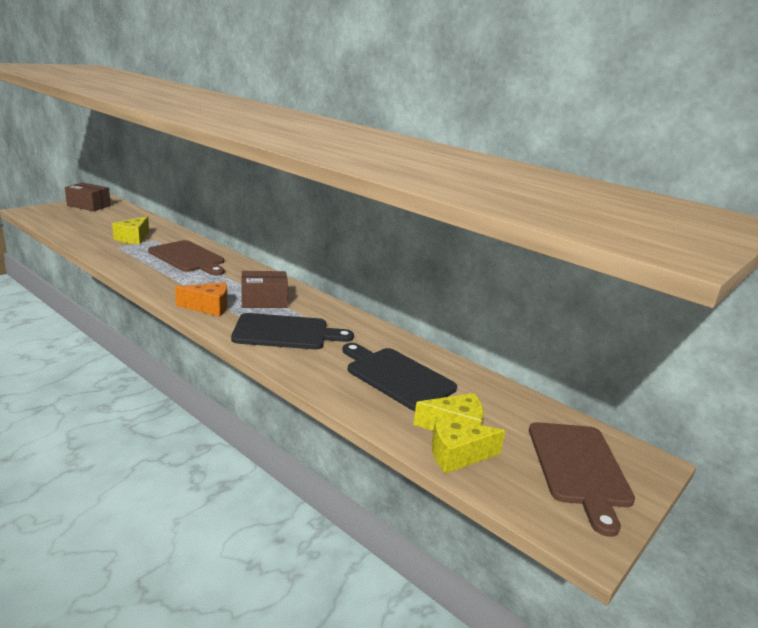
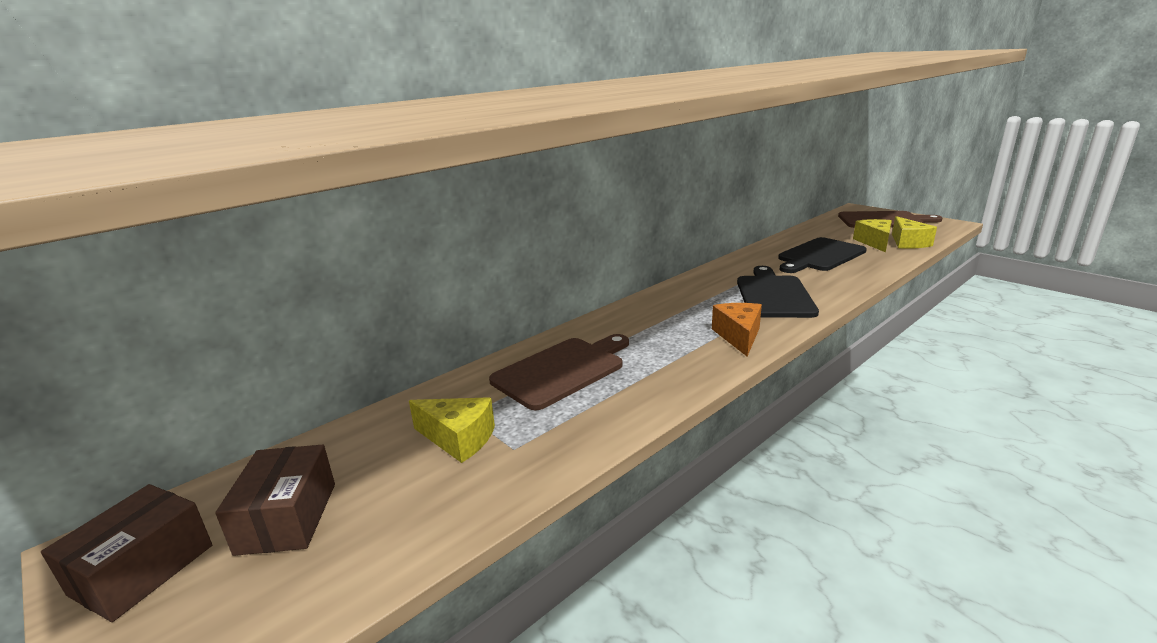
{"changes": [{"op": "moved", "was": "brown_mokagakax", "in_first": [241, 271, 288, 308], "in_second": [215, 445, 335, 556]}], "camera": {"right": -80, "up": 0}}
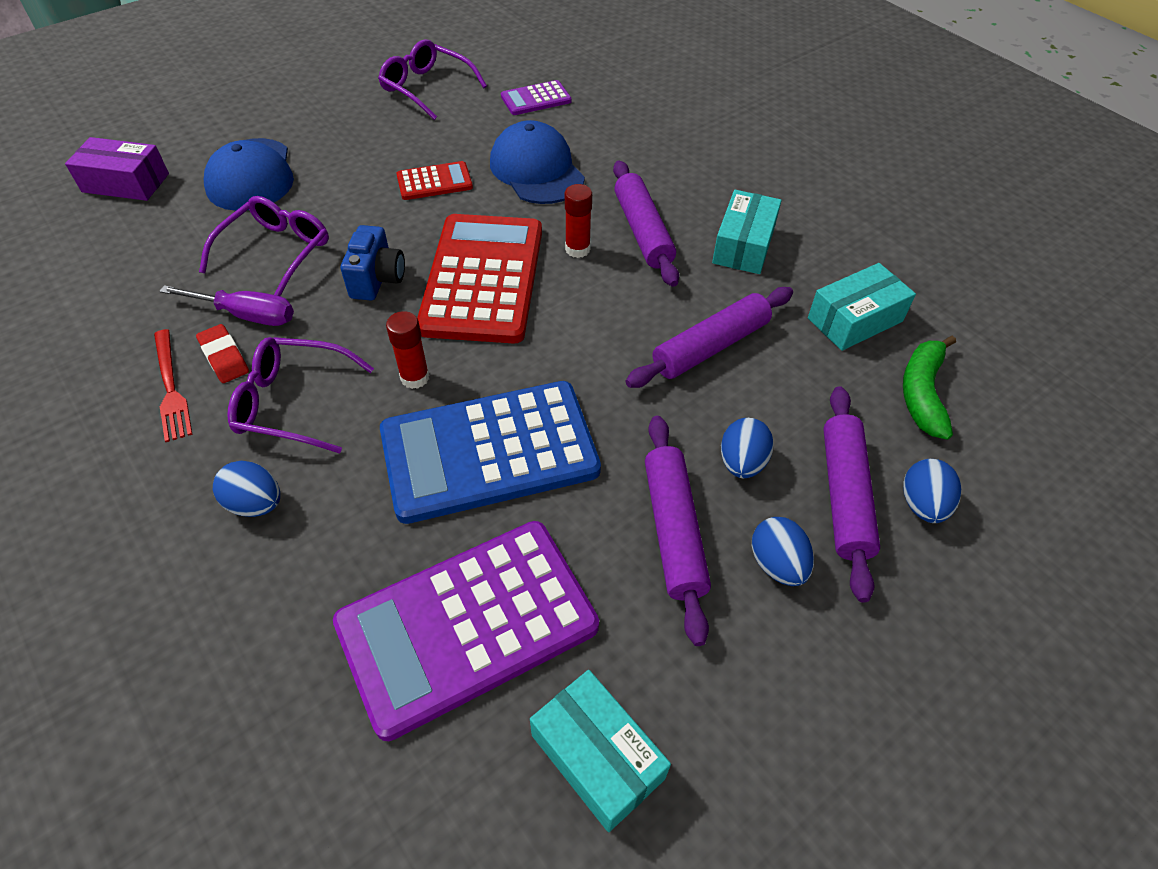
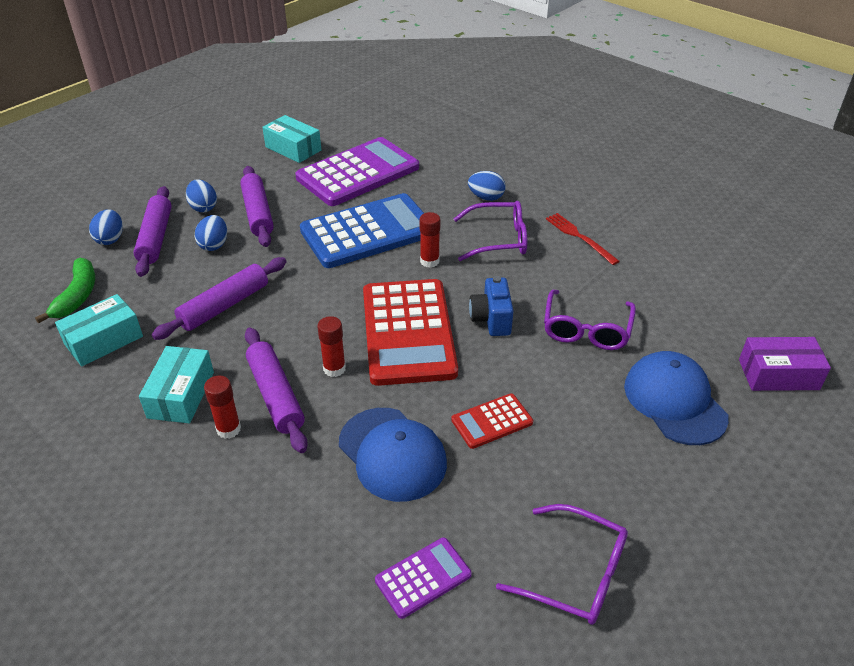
{"changes": [{"op": "removed", "was": "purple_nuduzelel", "in_first": [159, 285, 294, 326]}, {"op": "removed", "was": "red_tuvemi", "in_first": [196, 324, 249, 383]}, {"op": "added", "now": "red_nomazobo", "in_second": [204, 375, 241, 439]}], "camera": {"right": 170, "up": -10}}
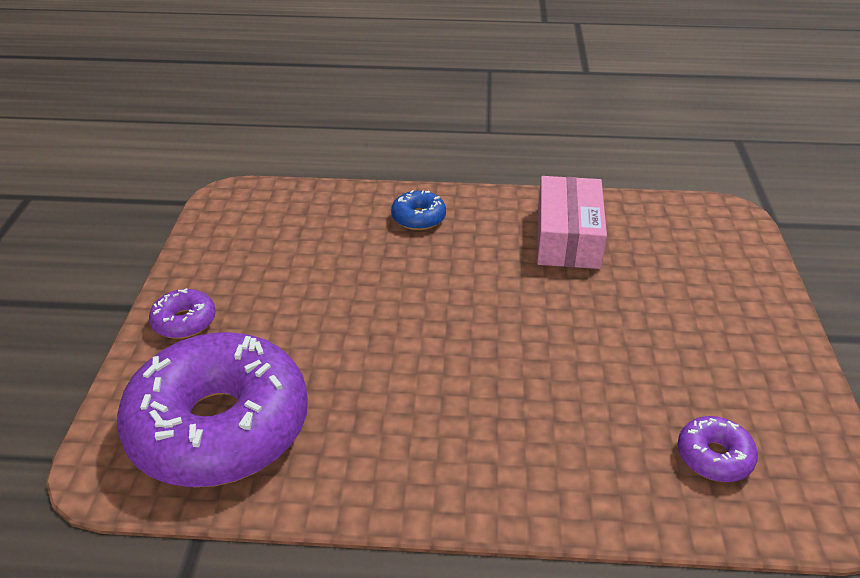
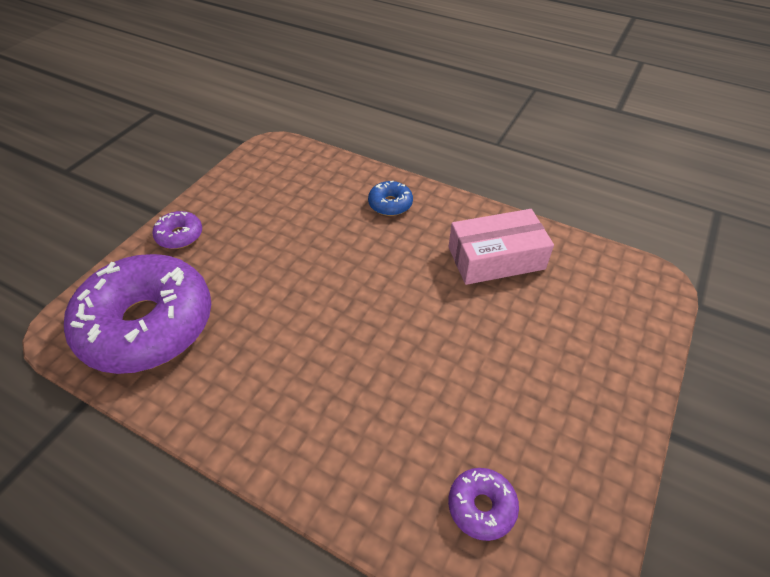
{"changes": [{"op": "turned", "was": "pink_mokagakax", "in_first": [537, 176, 607, 269], "in_second": [449, 209, 554, 285], "clockwise": 45}], "camera": {"right": 25, "up": 10}}
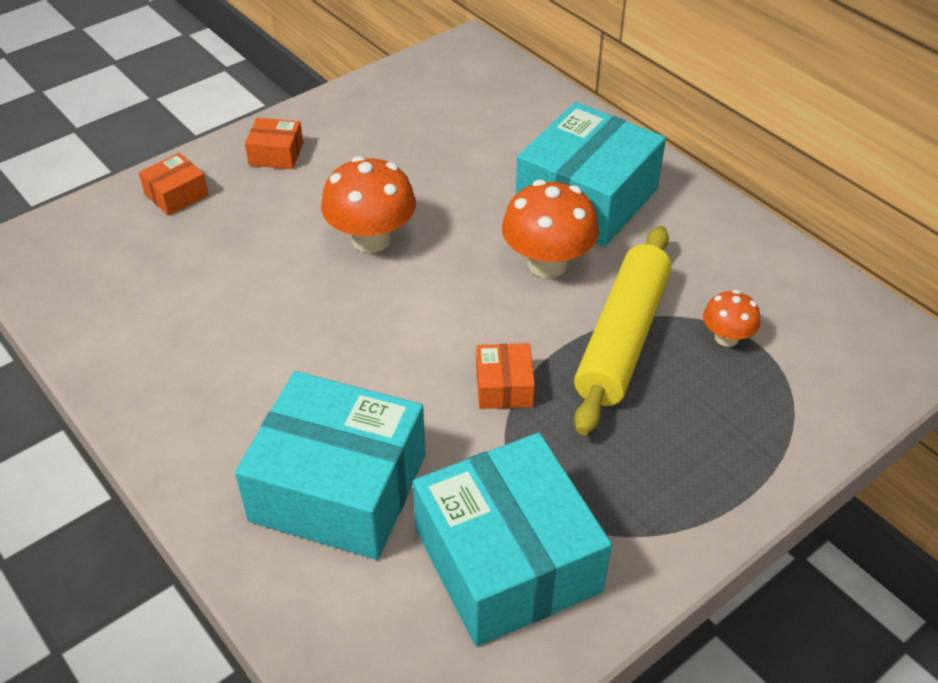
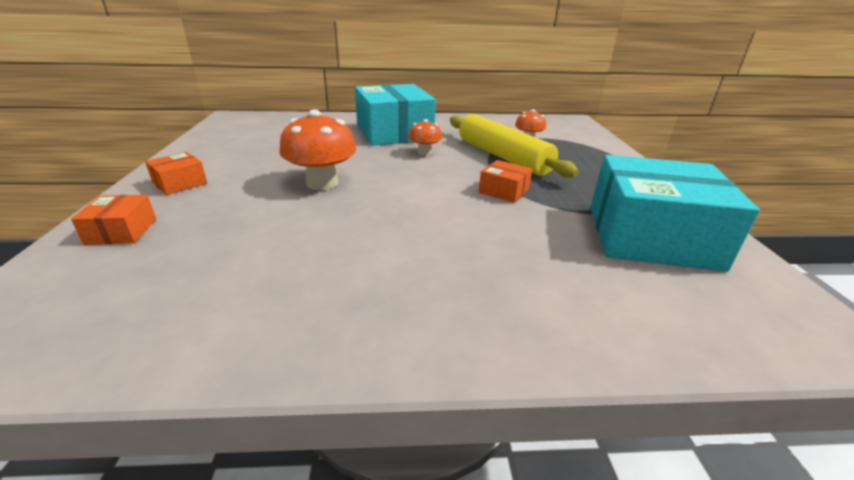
{"changes": [{"op": "removed", "was": "turquoise_mokagakax", "in_first": [235, 371, 426, 560]}, {"op": "resized", "was": "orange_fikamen", "in_first": [502, 180, 599, 278], "in_second": [408, 119, 442, 156], "ratio": 0.55}], "camera": {"right": -55, "up": -15}}
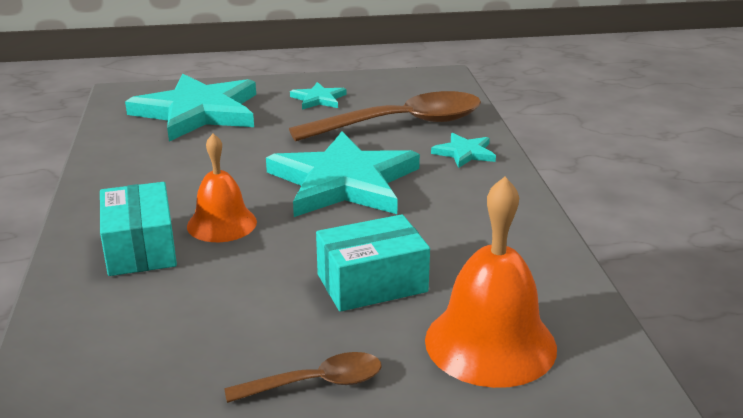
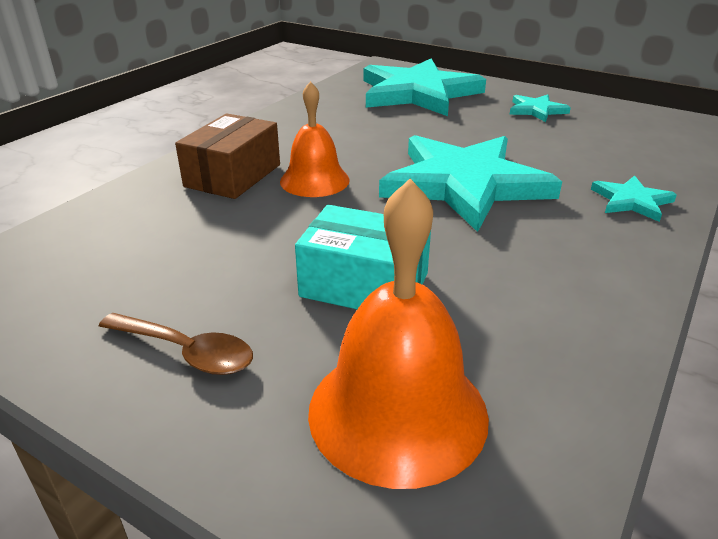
{"changes": [{"op": "recoloured", "was": "turquoise_mokagakax", "now": "brown_mokagakax", "in_first": [100, 182, 177, 276], "in_second": [175, 113, 280, 199]}, {"op": "removed", "was": "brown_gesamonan", "in_first": [289, 91, 481, 141]}], "camera": {"right": 40, "up": 5}}
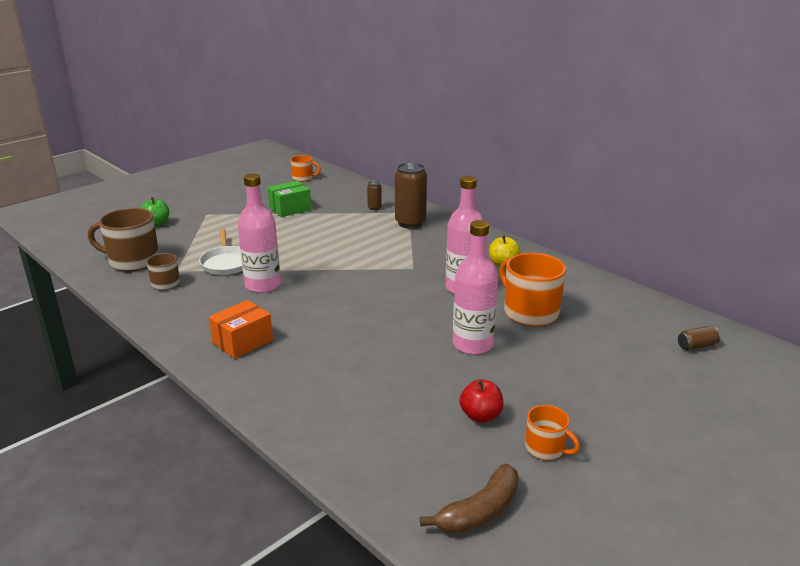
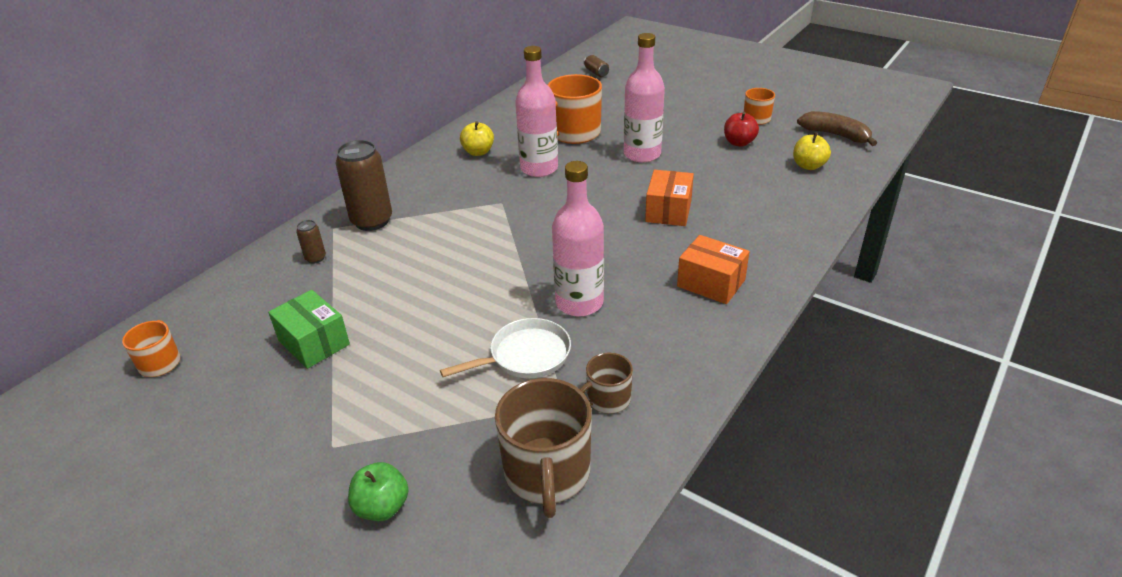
{"changes": [{"op": "added", "now": "orange_mokagakax", "in_second": [645, 170, 694, 226]}, {"op": "added", "now": "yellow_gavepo", "in_second": [793, 132, 831, 170]}], "camera": {"right": -100, "up": 10}}
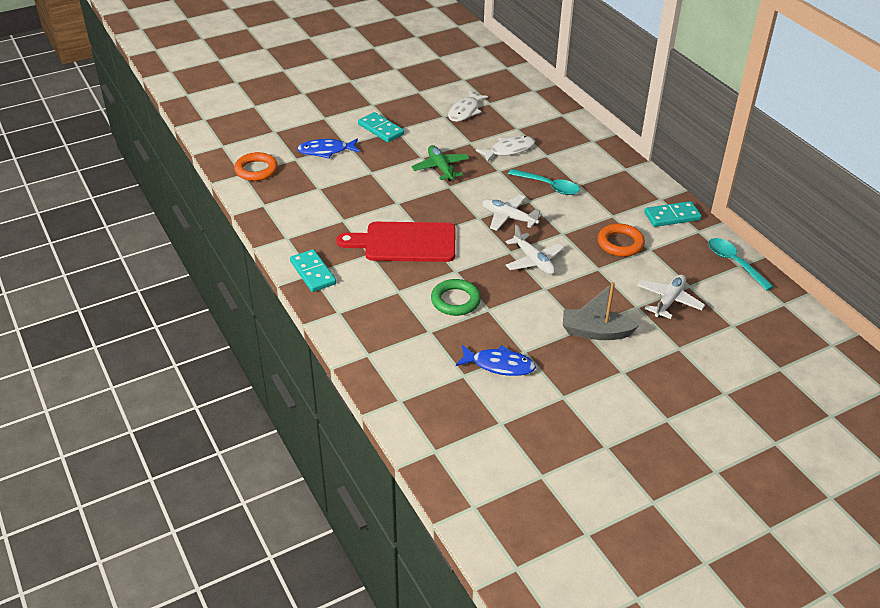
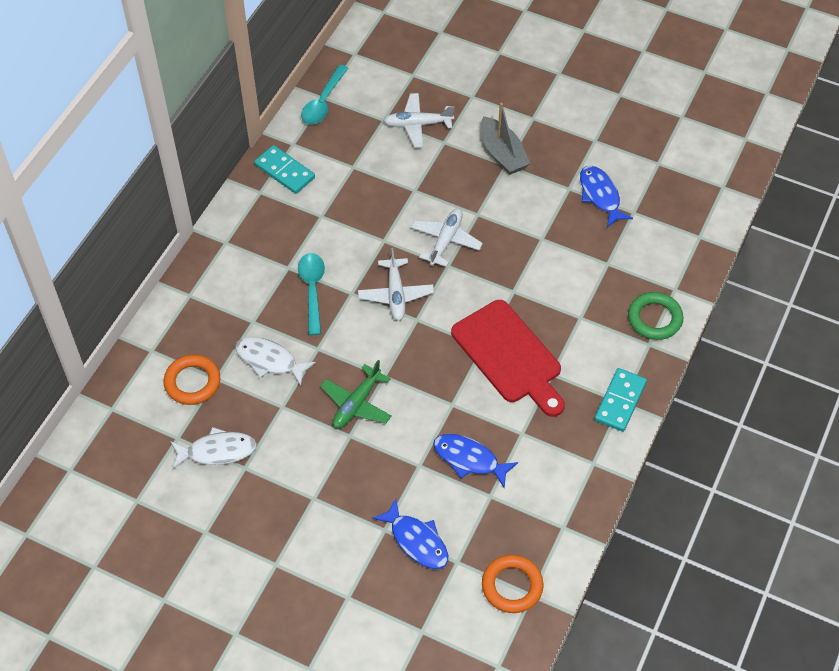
{"changes": [{"op": "removed", "was": "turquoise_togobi", "in_first": [358, 112, 404, 142]}, {"op": "moved", "was": "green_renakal", "in_first": [431, 279, 481, 316], "in_second": [628, 292, 683, 340]}, {"op": "moved", "was": "orange_renakal", "in_first": [598, 224, 645, 257], "in_second": [164, 354, 220, 405]}, {"op": "added", "now": "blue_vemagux", "in_second": [433, 434, 518, 488]}], "camera": {"right": -125, "up": 15}}
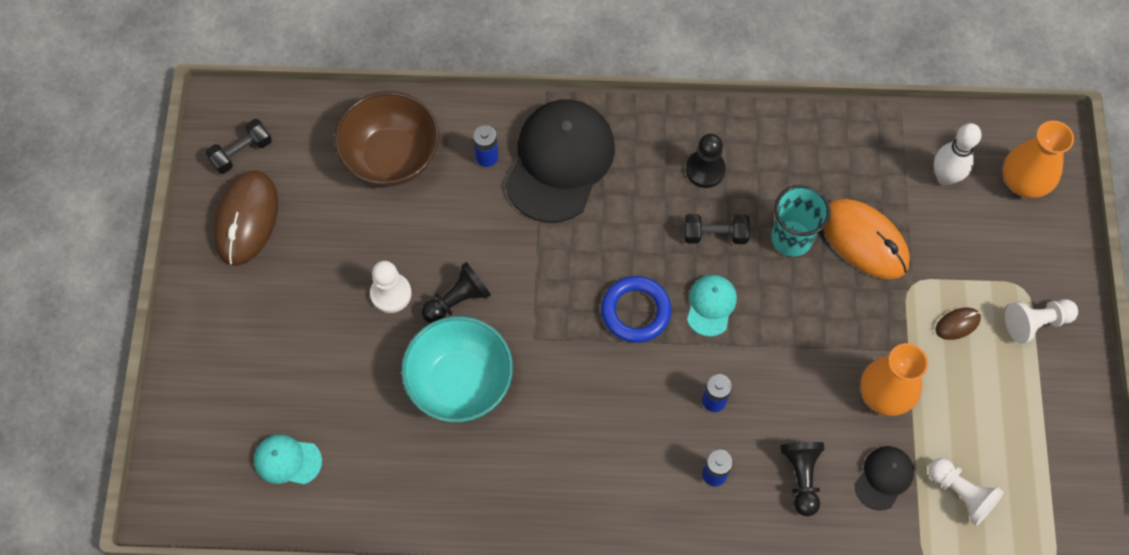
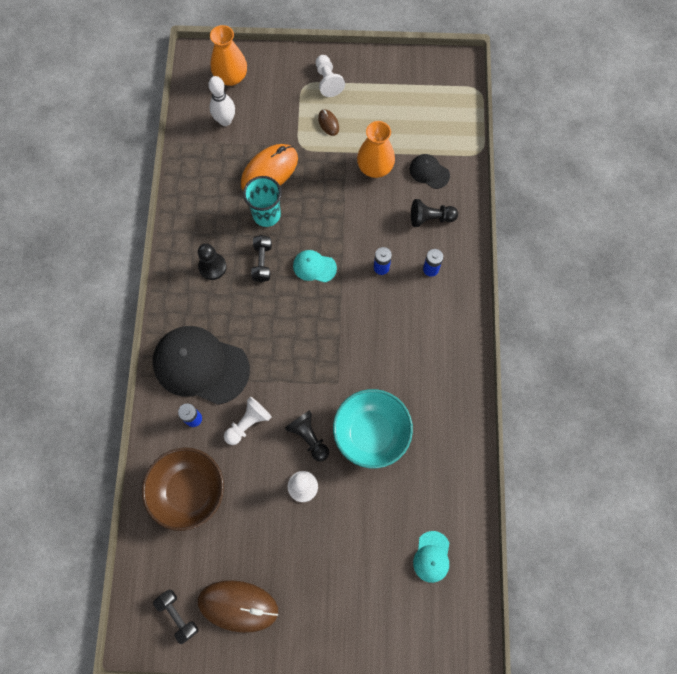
{"changes": [{"op": "removed", "was": "blue_renakal", "in_first": [601, 276, 672, 343]}, {"op": "moved", "was": "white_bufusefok", "in_first": [929, 458, 1004, 526], "in_second": [224, 397, 272, 445]}], "camera": {"right": -90, "up": 5}}
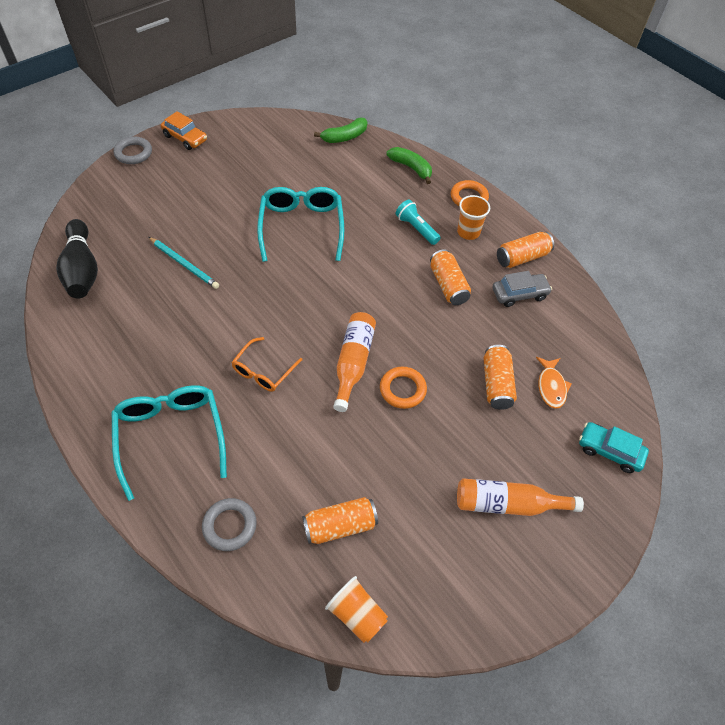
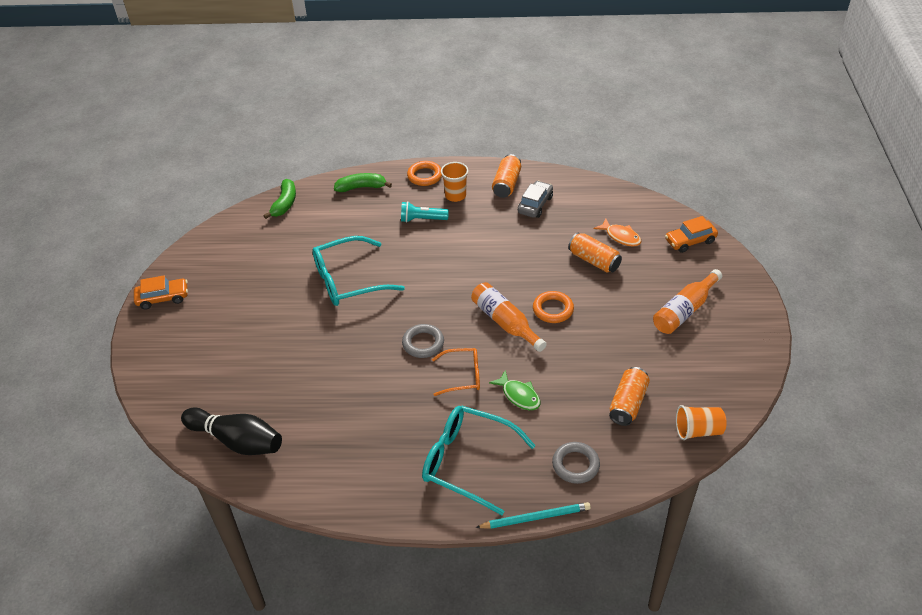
{"changes": [{"op": "moved", "was": "grey_renakal", "in_first": [113, 136, 152, 164], "in_second": [402, 324, 444, 358]}, {"op": "moved", "was": "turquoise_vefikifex", "in_first": [148, 237, 219, 289], "in_second": [475, 502, 591, 529]}, {"op": "turned", "was": "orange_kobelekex", "in_first": [231, 337, 302, 392], "in_second": [432, 348, 480, 396], "clockwise": -75}, {"op": "turned", "was": "turquoise_kobelekex", "in_first": [257, 187, 344, 262], "in_second": [312, 236, 405, 306], "clockwise": -60}, {"op": "removed", "was": "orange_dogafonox", "in_first": [430, 249, 471, 305]}, {"op": "recoloured", "was": "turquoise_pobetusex", "now": "orange_pobetusex", "in_first": [579, 422, 649, 473], "in_second": [665, 216, 718, 253]}, {"op": "added", "now": "green_vemagux", "in_second": [489, 370, 541, 410]}], "camera": {"right": -45, "up": -10}}
